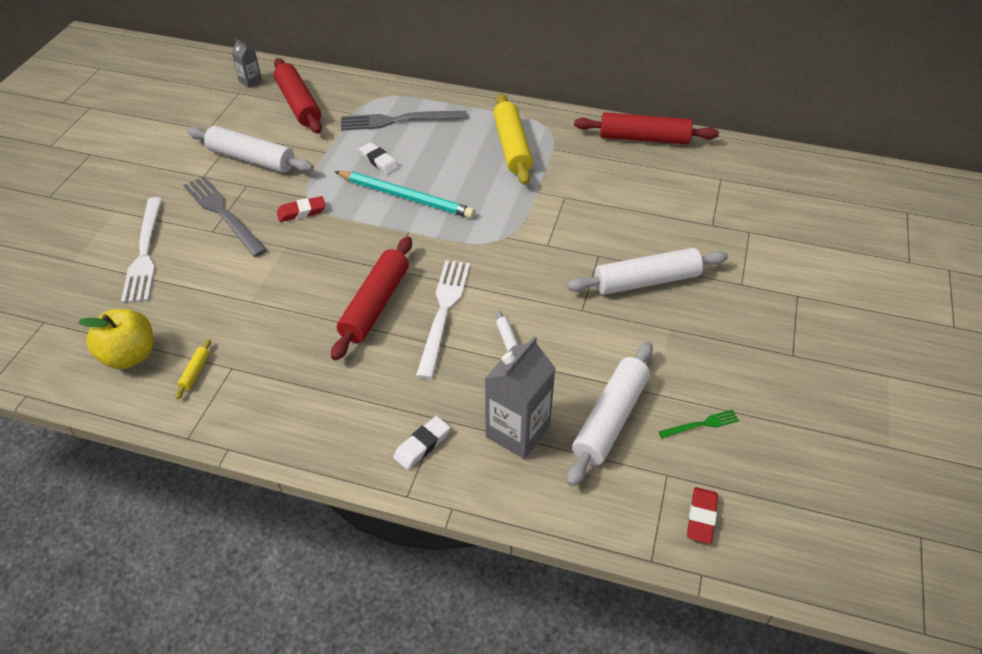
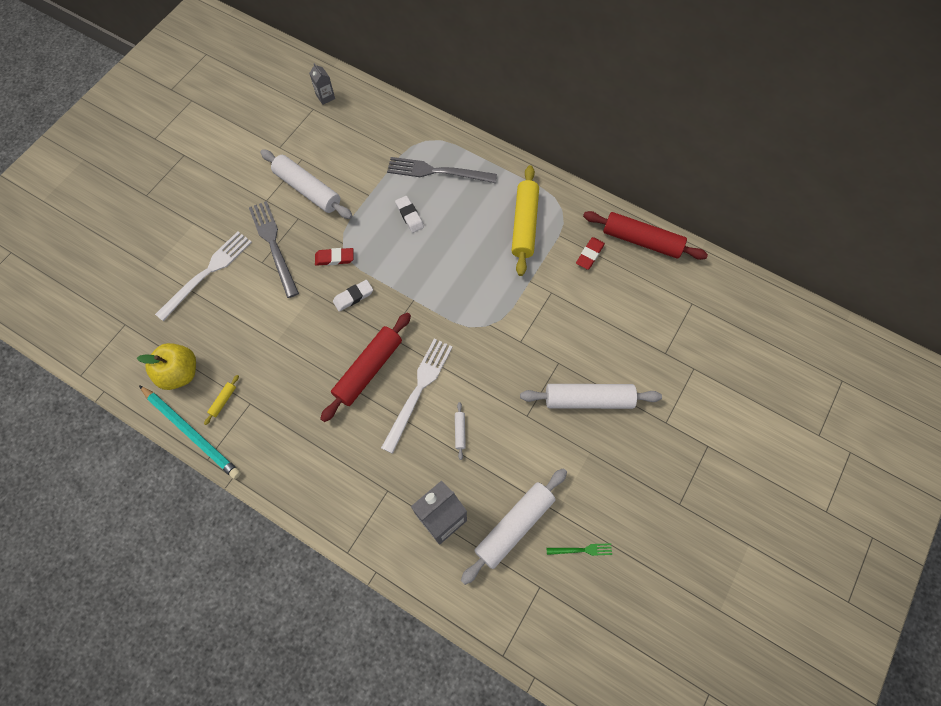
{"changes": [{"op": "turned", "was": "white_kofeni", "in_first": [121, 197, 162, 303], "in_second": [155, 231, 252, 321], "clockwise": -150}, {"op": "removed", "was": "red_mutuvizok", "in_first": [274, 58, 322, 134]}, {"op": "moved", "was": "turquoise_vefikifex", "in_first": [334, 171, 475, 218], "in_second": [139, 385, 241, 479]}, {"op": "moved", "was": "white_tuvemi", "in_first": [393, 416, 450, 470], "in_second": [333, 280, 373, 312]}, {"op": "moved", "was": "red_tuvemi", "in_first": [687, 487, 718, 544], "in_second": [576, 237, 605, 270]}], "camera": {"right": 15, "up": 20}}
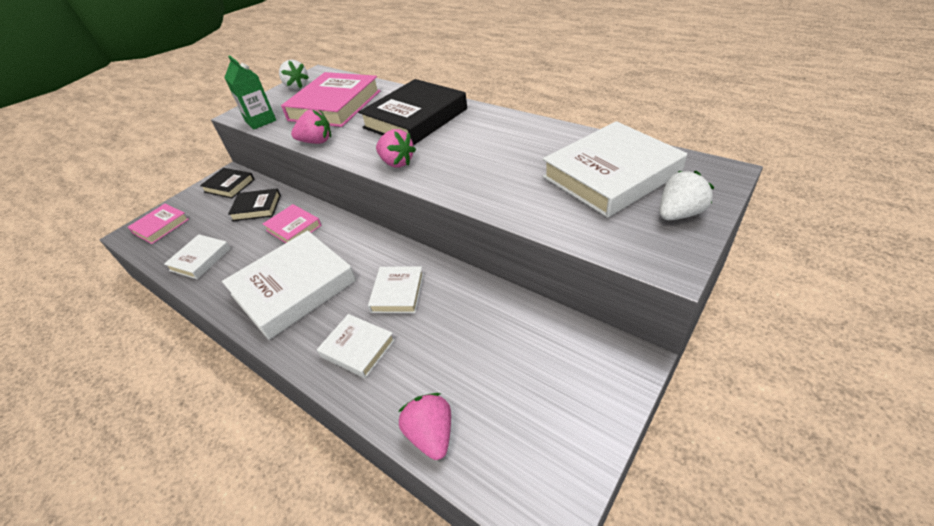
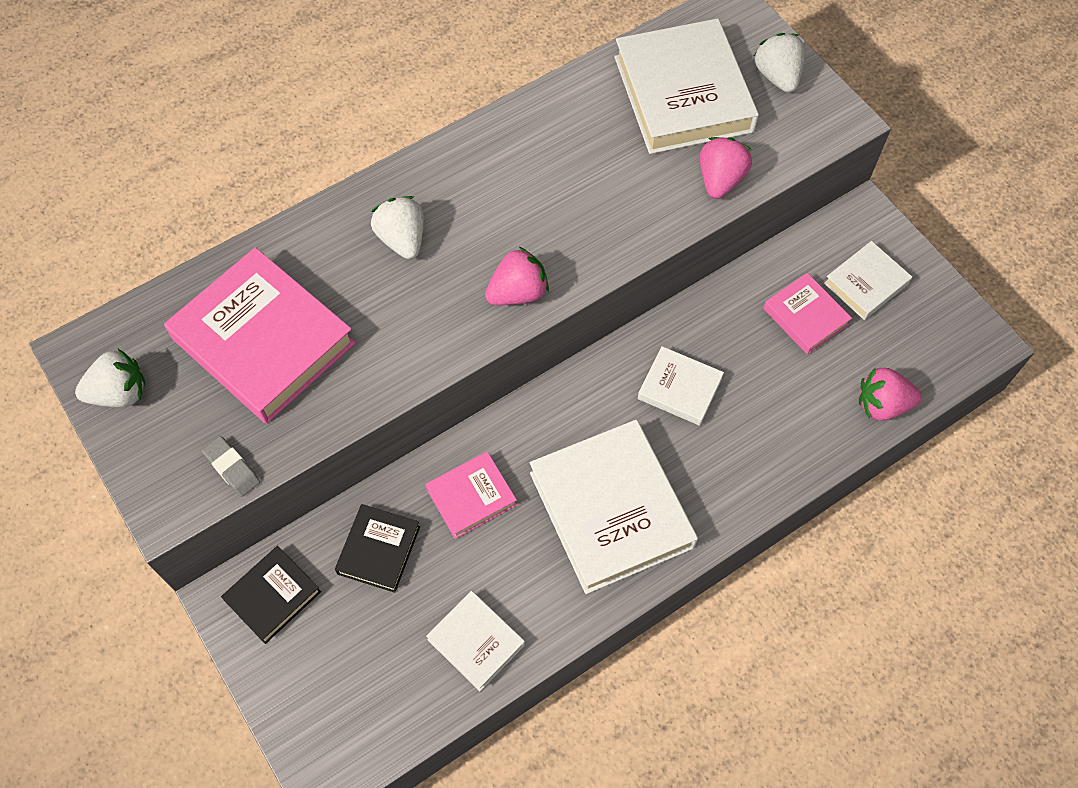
{"changes": [{"op": "moved", "was": "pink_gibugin", "in_first": [128, 204, 189, 244], "in_second": [763, 273, 852, 354]}, {"op": "replaced", "was": "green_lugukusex", "now": "grey_tuvemi", "in_first": [224, 55, 276, 130], "in_second": [202, 436, 260, 497]}, {"op": "moved", "was": "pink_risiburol", "in_first": [291, 110, 331, 144], "in_second": [700, 137, 752, 199]}, {"op": "moved", "was": "white_gibugin", "in_first": [317, 314, 395, 378], "in_second": [824, 241, 912, 320]}, {"op": "replaced", "was": "black_gibugin", "now": "white_risiburol", "in_first": [358, 79, 467, 145], "in_second": [371, 196, 424, 259]}], "camera": {"right": -75, "up": 20}}
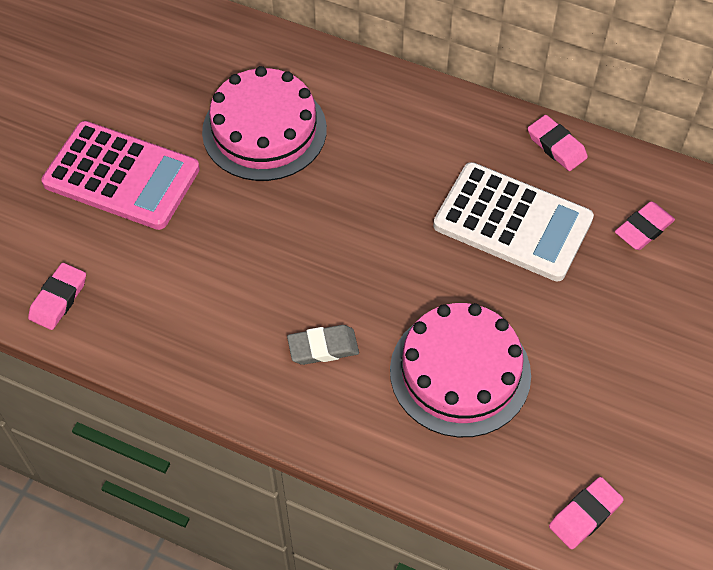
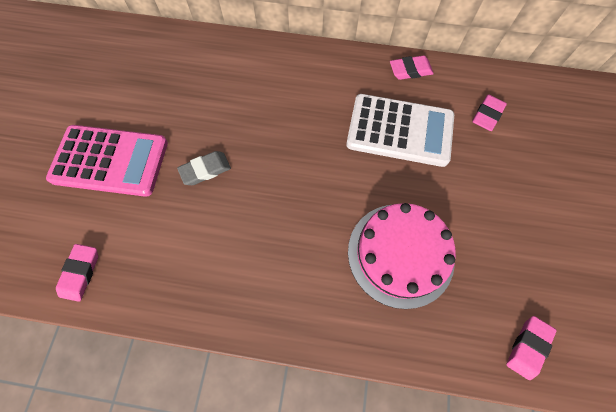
{"changes": [{"op": "removed", "was": "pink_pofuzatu", "in_first": [202, 66, 327, 181]}, {"op": "moved", "was": "grey_tuvemi", "in_first": [287, 325, 359, 365], "in_second": [177, 151, 231, 185]}, {"op": "turned", "was": "pink_tuvemi", "in_first": [528, 115, 588, 171], "in_second": [390, 55, 434, 80], "clockwise": -45}], "camera": {"right": -15, "up": 10}}
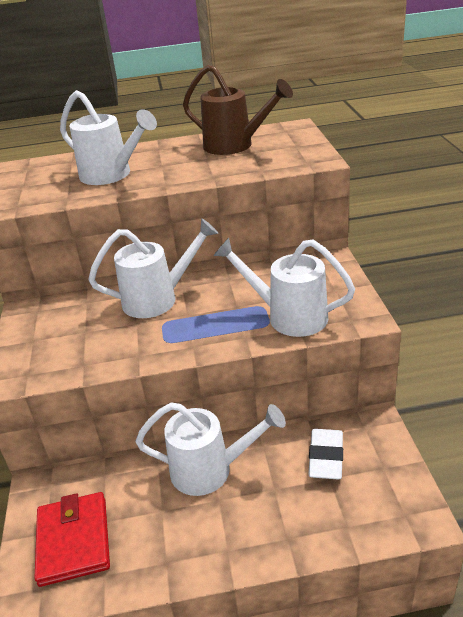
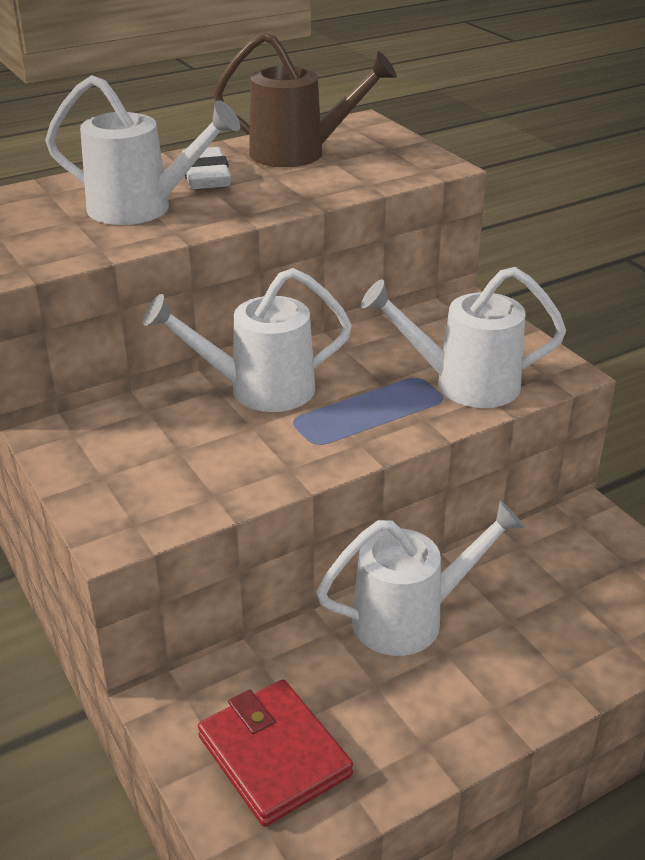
{"changes": [{"op": "turned", "was": "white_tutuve", "in_first": [88, 218, 218, 318], "in_second": [143, 268, 352, 412], "clockwise": -150}, {"op": "moved", "was": "white_tuvemi", "in_first": [308, 429, 343, 480], "in_second": [182, 147, 231, 189]}], "camera": {"right": -25, "up": 0}}
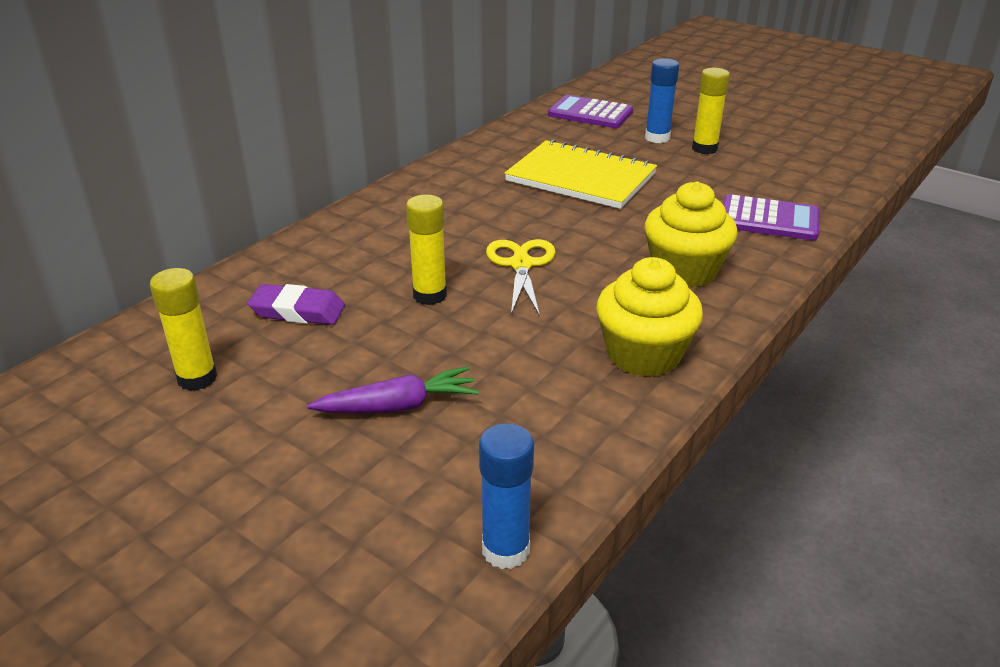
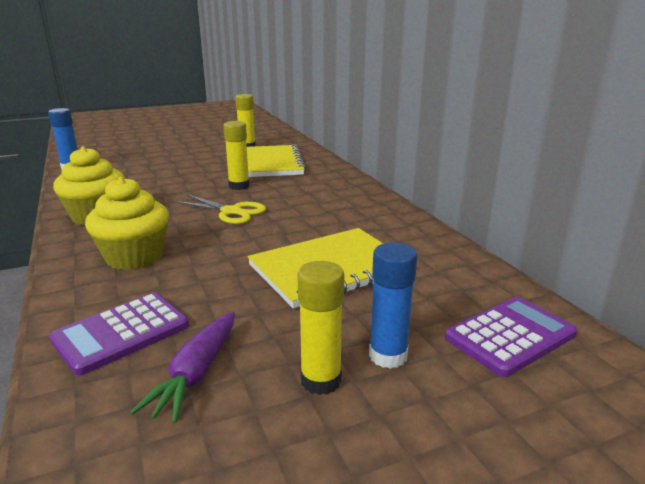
{"changes": [{"op": "replaced", "was": "purple_tuvemi", "now": "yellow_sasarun", "in_first": [247, 284, 345, 325], "in_second": [247, 144, 306, 177]}, {"op": "moved", "was": "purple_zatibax", "in_first": [307, 366, 479, 414], "in_second": [130, 312, 235, 424]}], "camera": {"right": 120, "up": -10}}
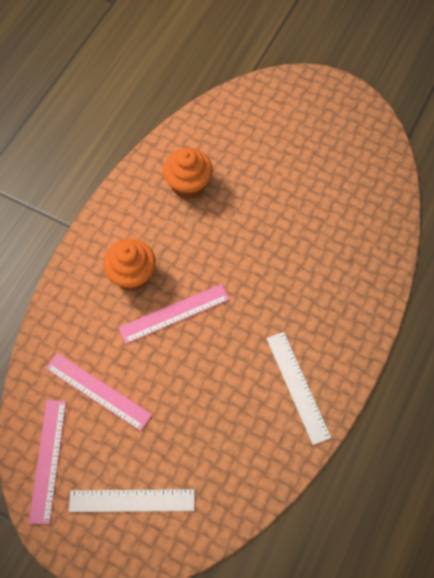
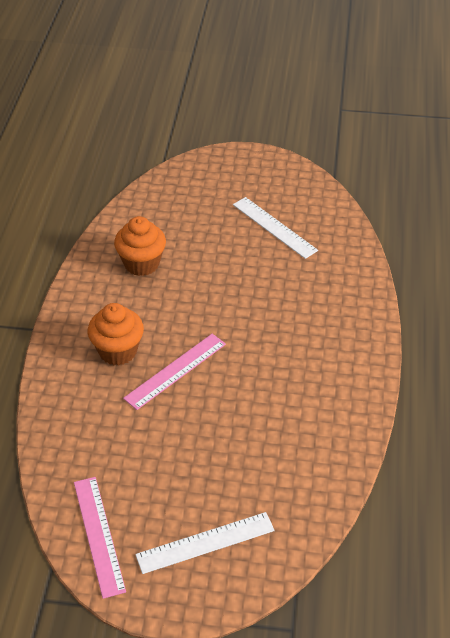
{"changes": [{"op": "removed", "was": "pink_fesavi", "in_first": [46, 353, 152, 431]}, {"op": "moved", "was": "white_fesavi", "in_first": [266, 332, 331, 445], "in_second": [233, 197, 318, 259]}], "camera": {"right": -20, "up": -20}}
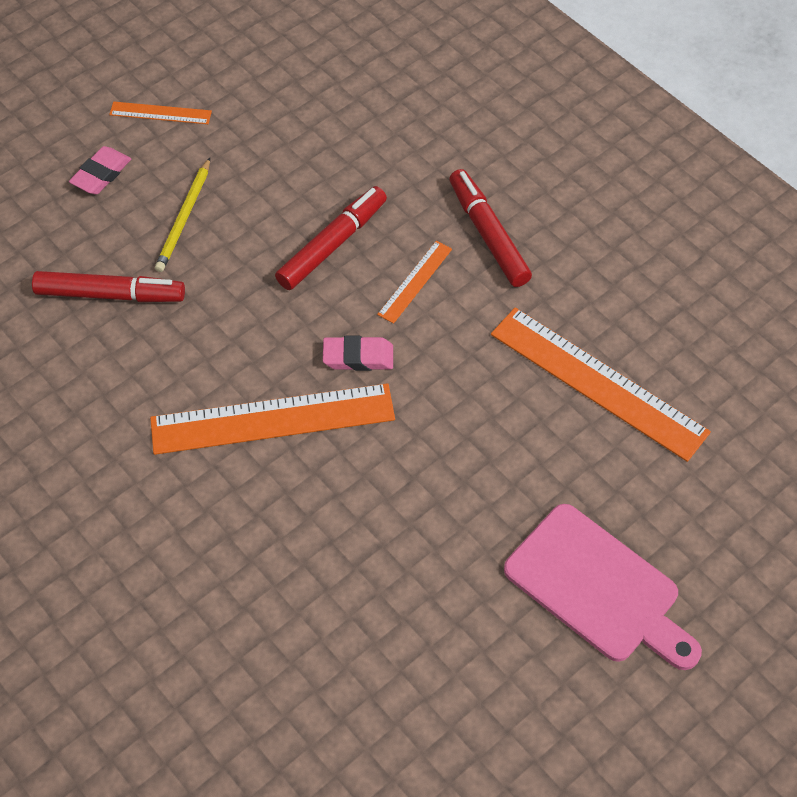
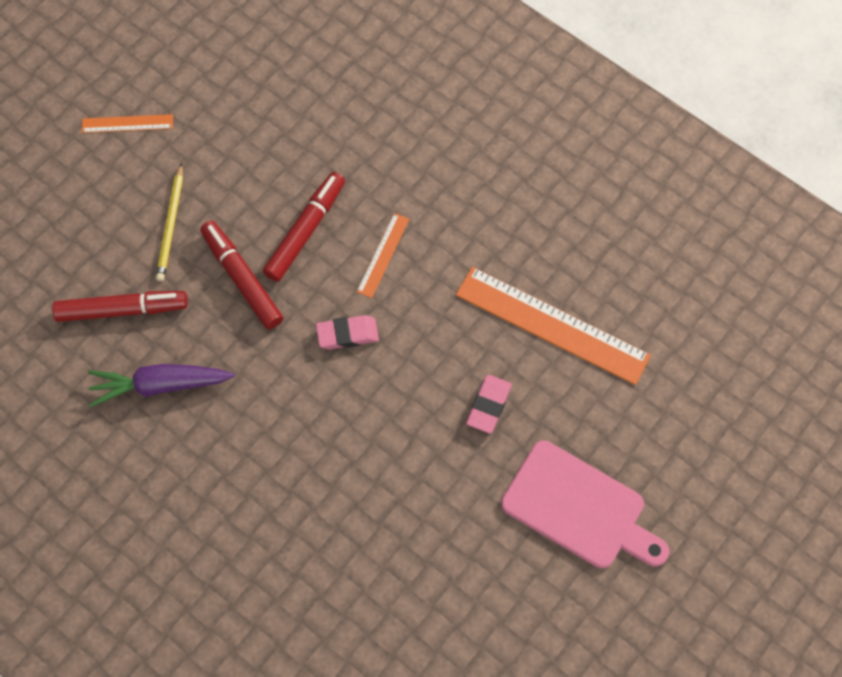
{"changes": [{"op": "moved", "was": "pink_tuvemi", "in_first": [69, 146, 131, 194], "in_second": [466, 375, 512, 433]}, {"op": "removed", "was": "orange_fesavi", "in_first": [150, 383, 395, 455]}, {"op": "moved", "was": "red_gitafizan", "in_first": [449, 169, 532, 287], "in_second": [200, 221, 283, 329]}, {"op": "added", "now": "purple_zatibax", "in_second": [88, 364, 235, 407]}], "camera": {"right": -10, "up": 10}}
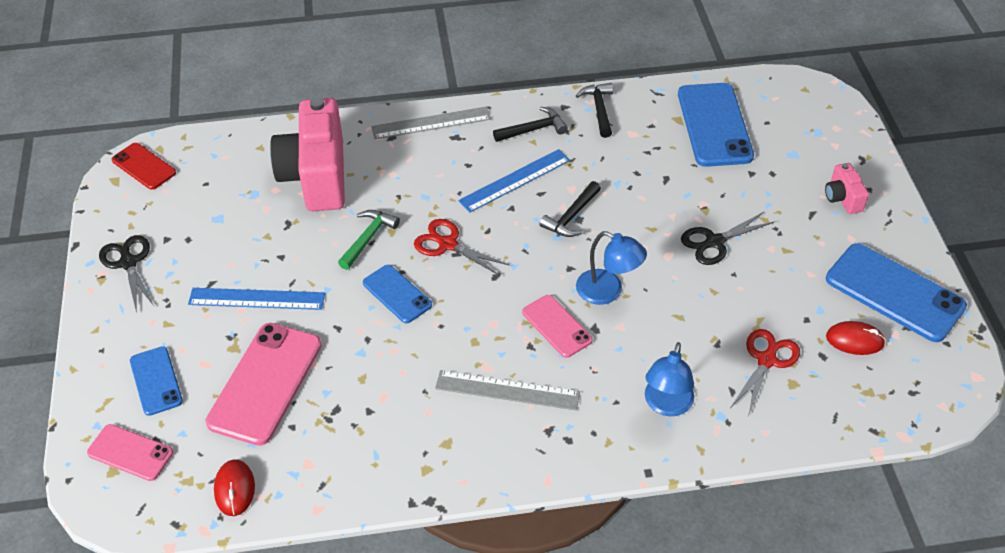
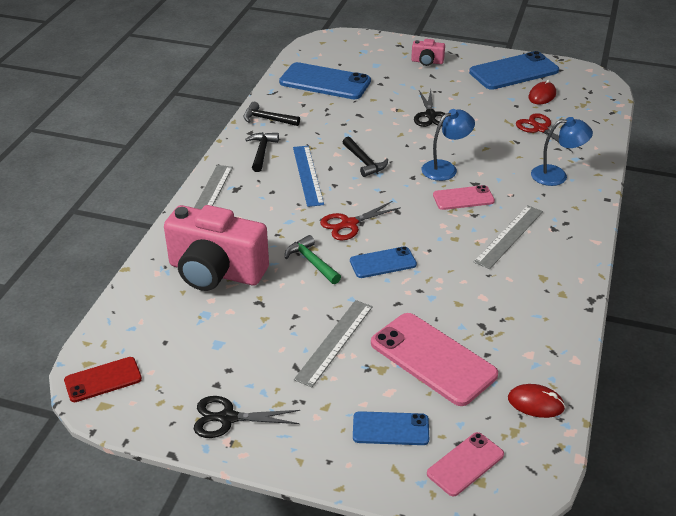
{"changes": [{"op": "recoloured", "was": "blue_fesavi", "now": "grey_fesavi", "in_first": [188, 288, 325, 310], "in_second": [294, 300, 373, 387]}, {"op": "turned", "was": "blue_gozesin", "in_first": [645, 342, 694, 416], "in_second": [531, 117, 593, 186], "clockwise": -45}], "camera": {"right": -65, "up": -10}}
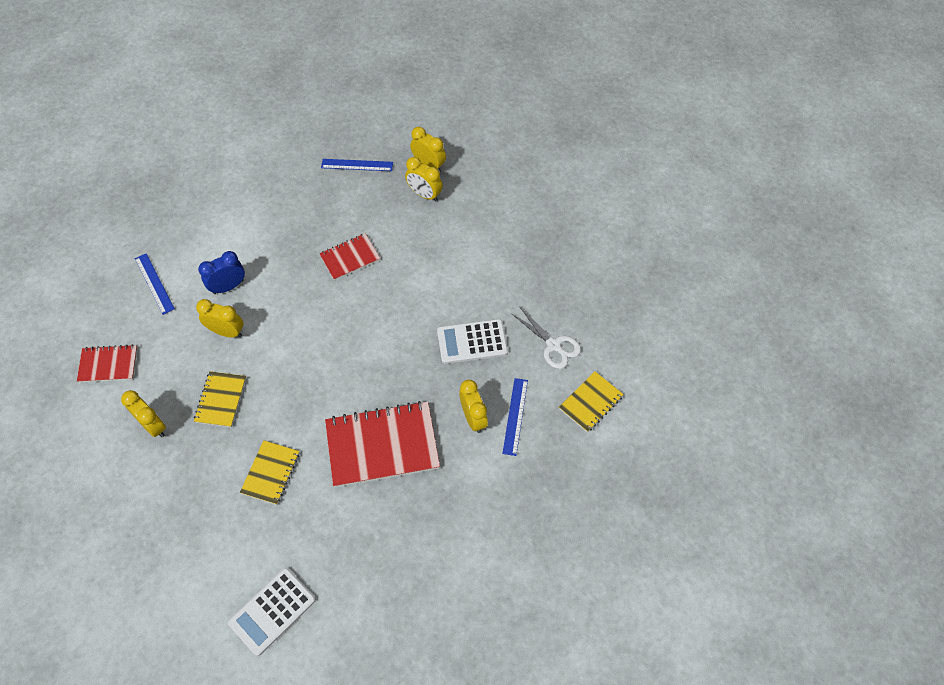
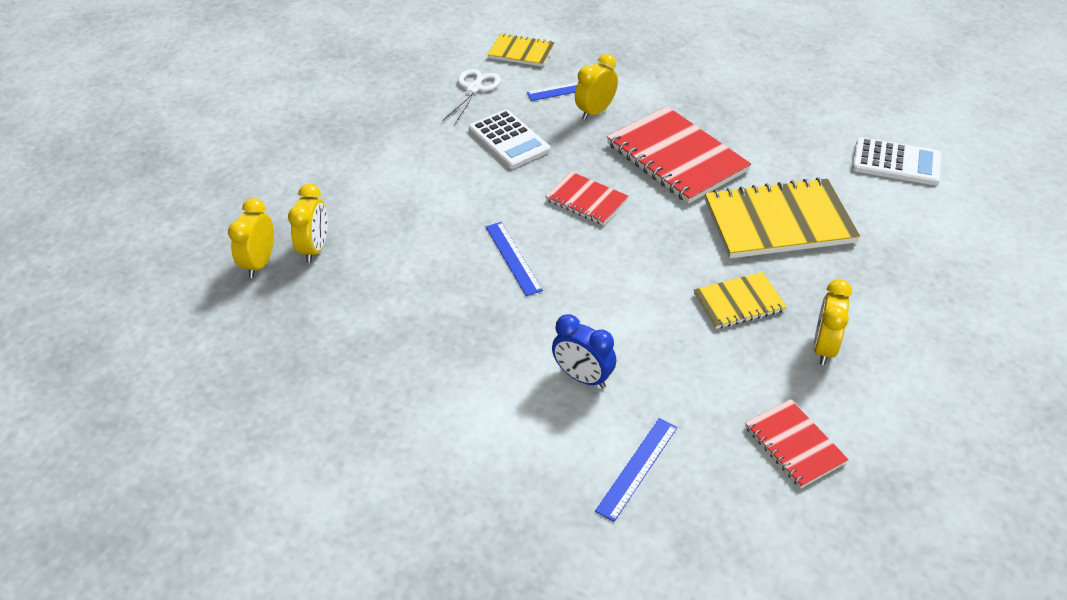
{"changes": [{"op": "removed", "was": "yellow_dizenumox", "in_first": [196, 299, 243, 338]}, {"op": "resized", "was": "yellow_sasarun", "in_first": [240, 440, 299, 505], "in_second": [705, 177, 860, 258], "ratio": 1.84}, {"op": "moved", "was": "red_sasarun", "in_first": [319, 234, 380, 281], "in_second": [545, 172, 629, 225]}, {"op": "moved", "was": "blue_fesavi", "in_first": [321, 159, 393, 171], "in_second": [486, 222, 543, 296]}], "camera": {"right": -115, "up": -15}}
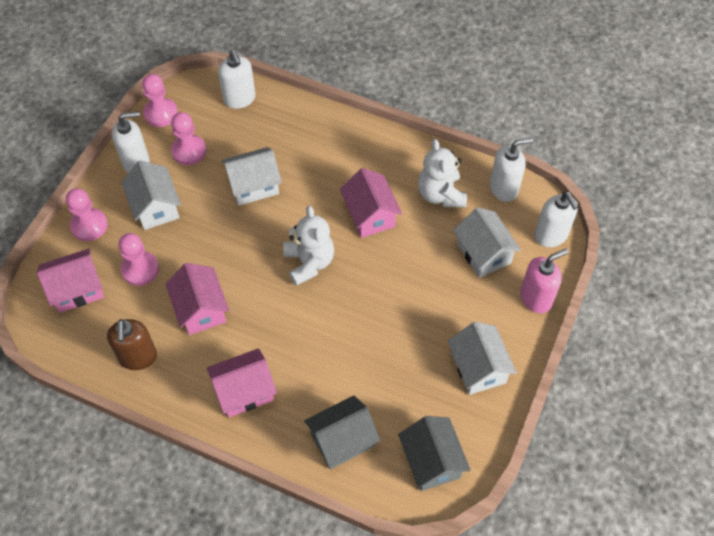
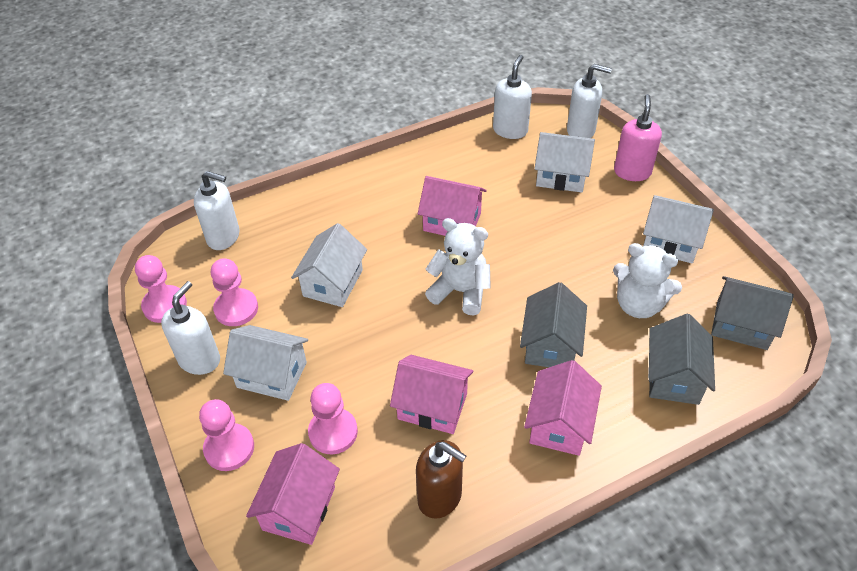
{"changes": [{"op": "moved", "was": "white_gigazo", "in_first": [418, 139, 467, 207], "in_second": [613, 243, 682, 318]}, {"op": "added", "now": "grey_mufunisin", "in_second": [520, 282, 587, 367]}], "camera": {"right": -50, "up": -10}}
